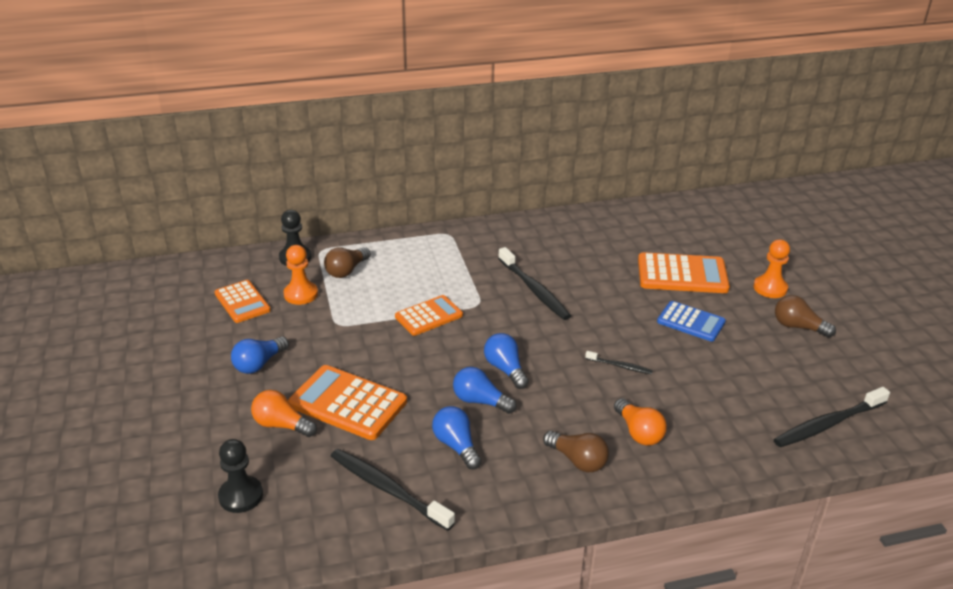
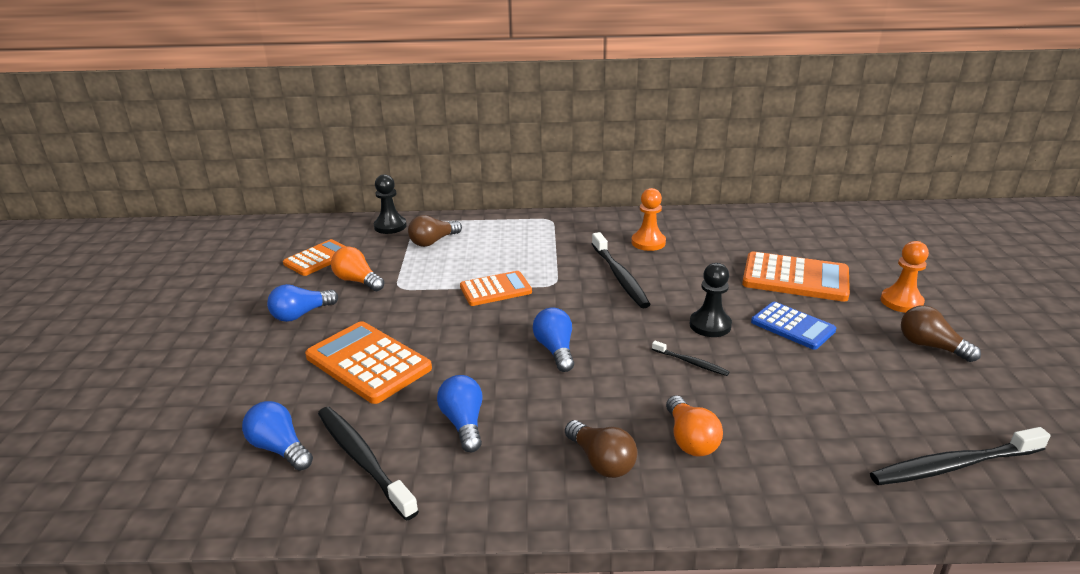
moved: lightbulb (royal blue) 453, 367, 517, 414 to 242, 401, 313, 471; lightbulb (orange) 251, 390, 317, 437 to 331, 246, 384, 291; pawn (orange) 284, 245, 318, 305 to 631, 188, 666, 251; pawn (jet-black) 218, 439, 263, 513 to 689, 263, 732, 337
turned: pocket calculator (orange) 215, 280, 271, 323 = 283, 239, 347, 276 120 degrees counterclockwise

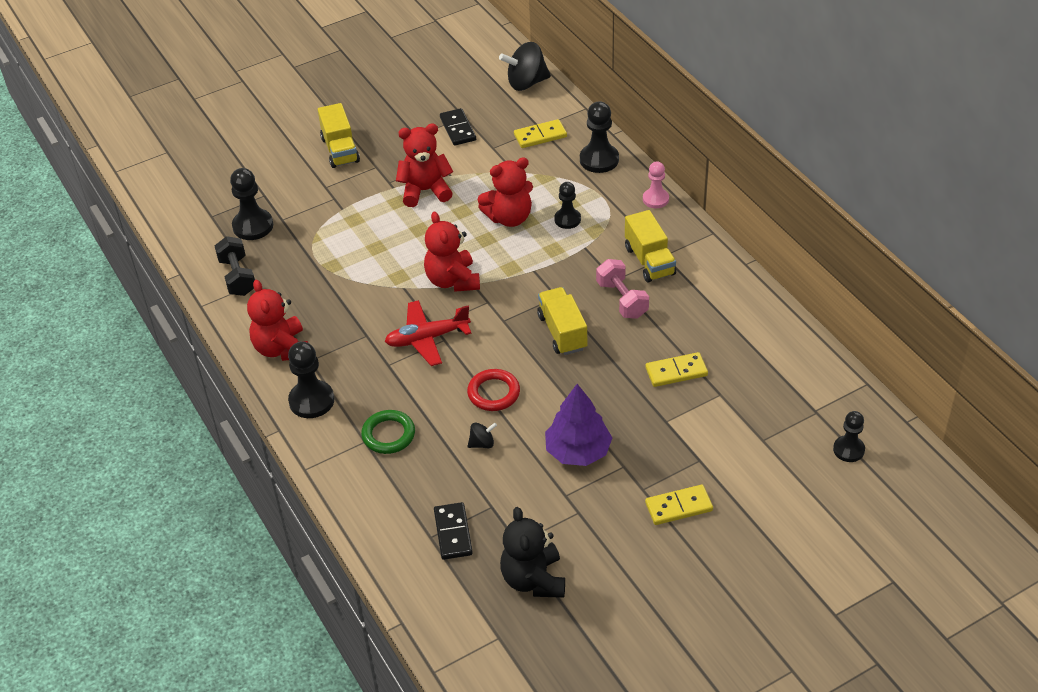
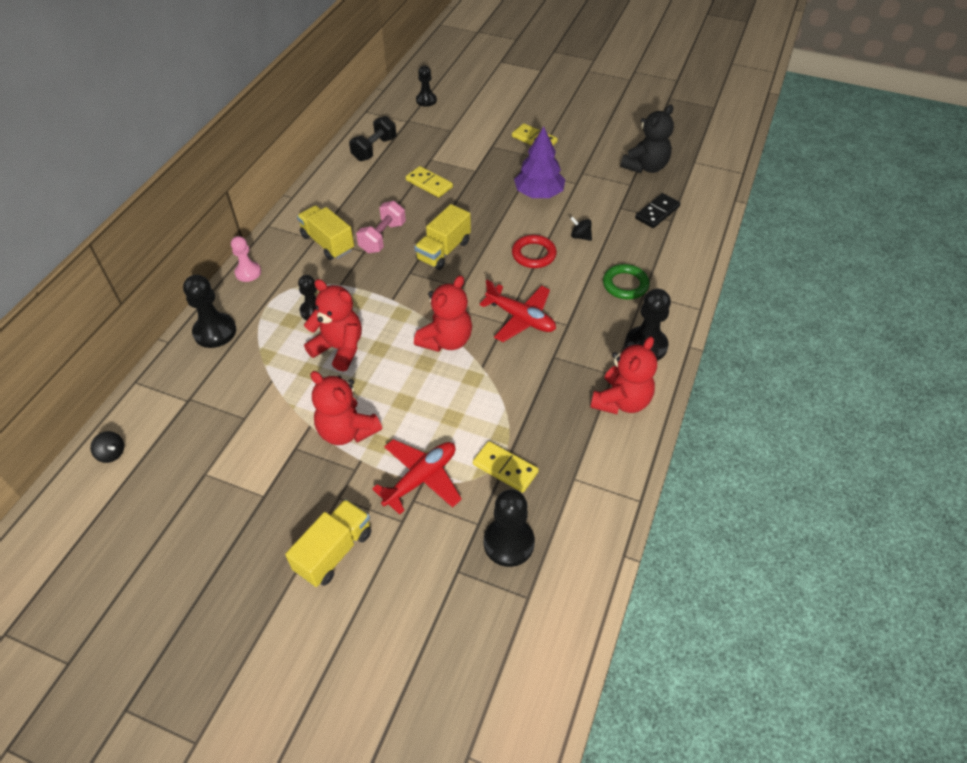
removed: domino tile (jet-black) 440, 108, 476, 146
added: aeroplane (red) 372, 439, 462, 515
moved: free weight (jet-black) 215, 236, 255, 296 to 349, 116, 396, 161; domino tile (golden) 514, 119, 567, 148 to 473, 441, 539, 493
turned: lorry (golden) 625, 210, 676, 282 = 297, 205, 354, 260 75 degrees counterclockwise
resized: toy top (jet-black) 499, 42, 551, 91 = 90, 431, 124, 463 x0.49

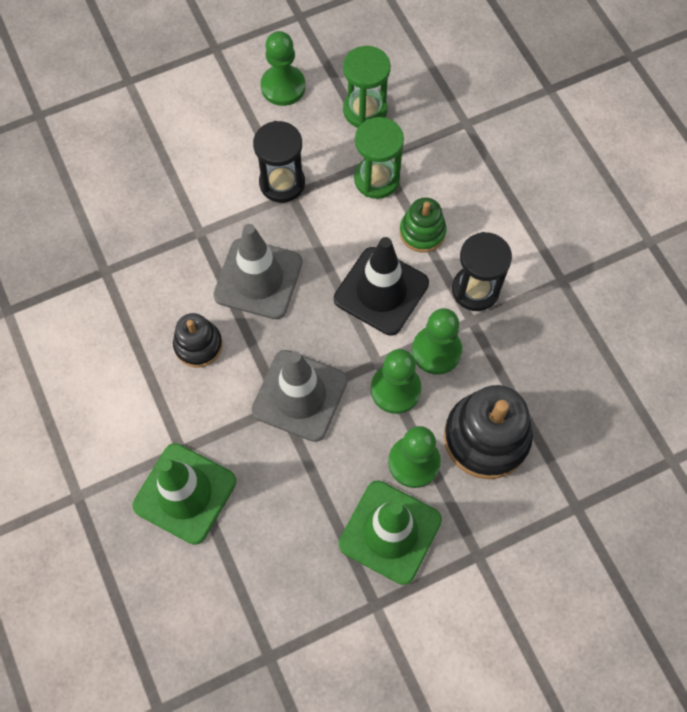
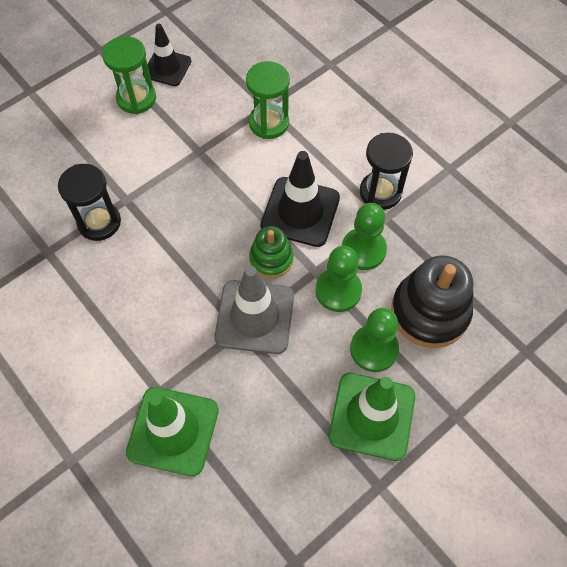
removed: stacking toy (jet-black) 173, 313, 223, 367; traffic cone (ash-grey) 213, 224, 303, 319
moved: sandglass (jet-black) 253, 121, 305, 203 to 58, 164, 121, 241; sandglass (emerald) 343, 46, 391, 128 to 102, 36, 156, 114; stacking toy (emerald) 400, 197, 447, 253 to 249, 226, 294, 278
replaced: pawn (emerald) 261, 31, 306, 106 to traffic cone (jet-black) 143, 24, 191, 86

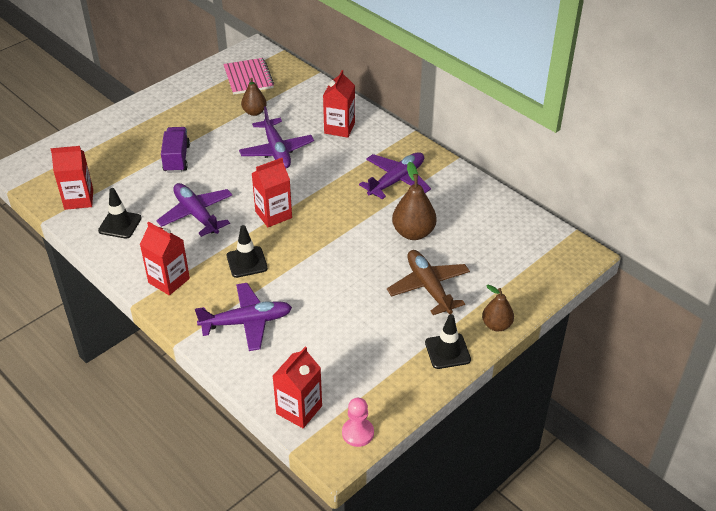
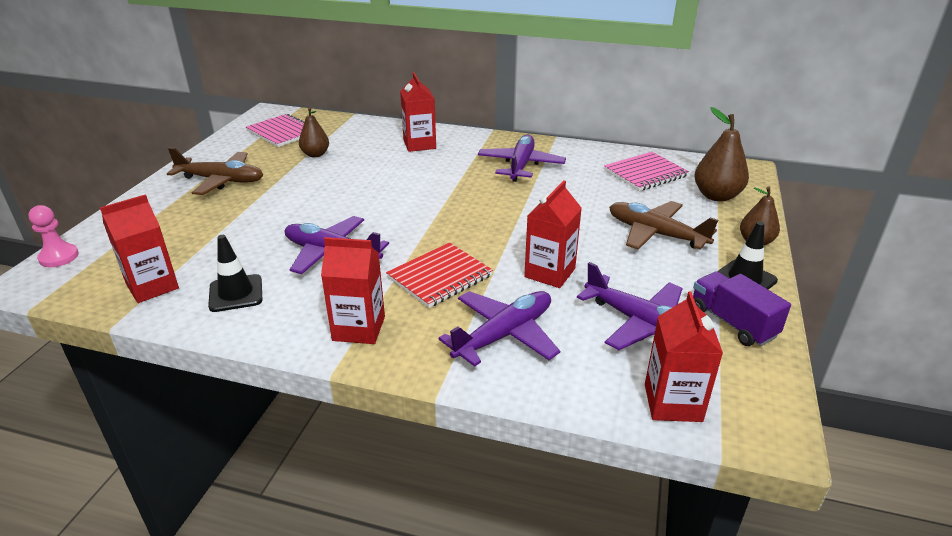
added: aeroplane (dark brown) 167, 147, 263, 195; exercise book (pink) 604, 152, 689, 191
moved: pawn (pink) 342, 398, 374, 447 to 28, 205, 79, 267; juice carton (red) 251, 158, 292, 227 to 524, 181, 582, 288; aeroplane (purple) 239, 106, 314, 168 to 577, 262, 683, 350; lorry (purple) 161, 127, 190, 173 to 693, 271, 791, 346; pear fruit (dark brown) 392, 162, 437, 240 to 694, 107, 749, 202
replaced: traffic cone (jet-black) 227, 225, 268, 278 to exercise book (red) 386, 243, 493, 308

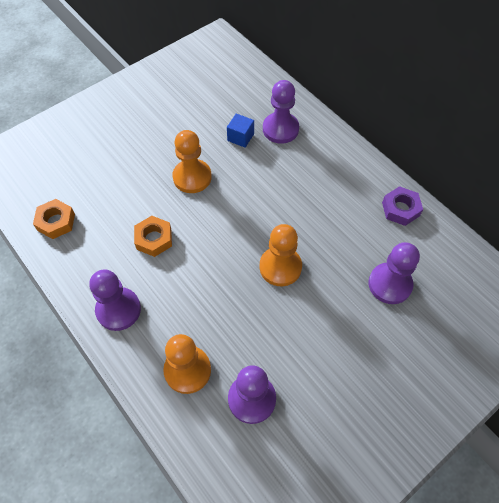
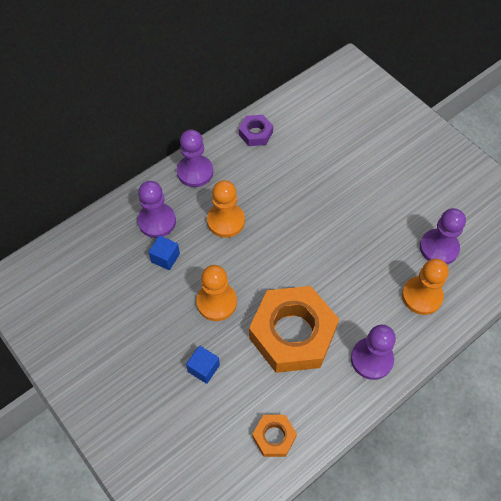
added: block (royal blue) 186, 346, 220, 384
moved: pawn (purple) 369, 242, 420, 304 to 177, 130, 213, 187; pawn (orange) 260, 224, 302, 286 to 207, 180, 245, 238
resized: nut (orange) 134, 216, 172, 257 = 249, 286, 339, 373 x2.16

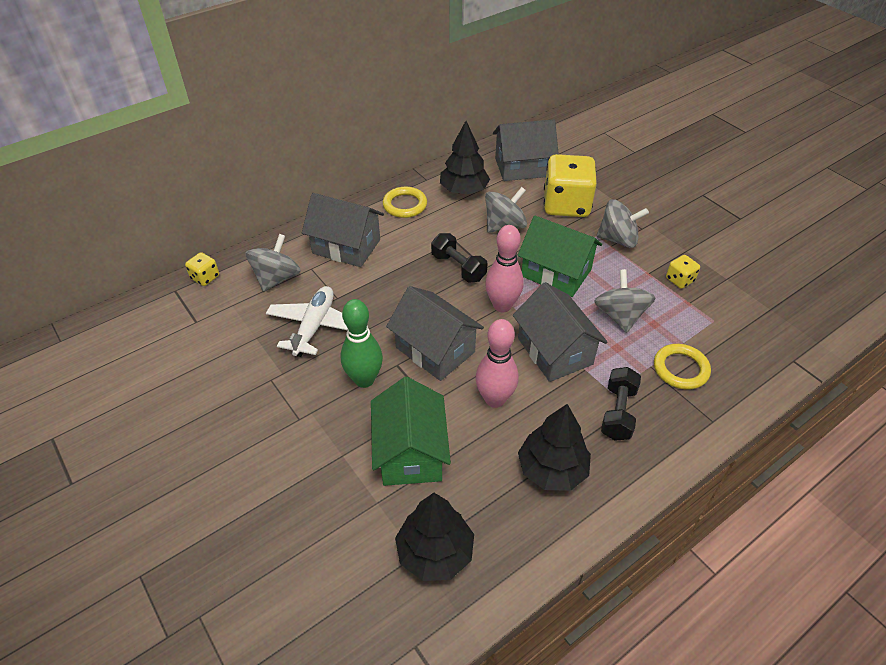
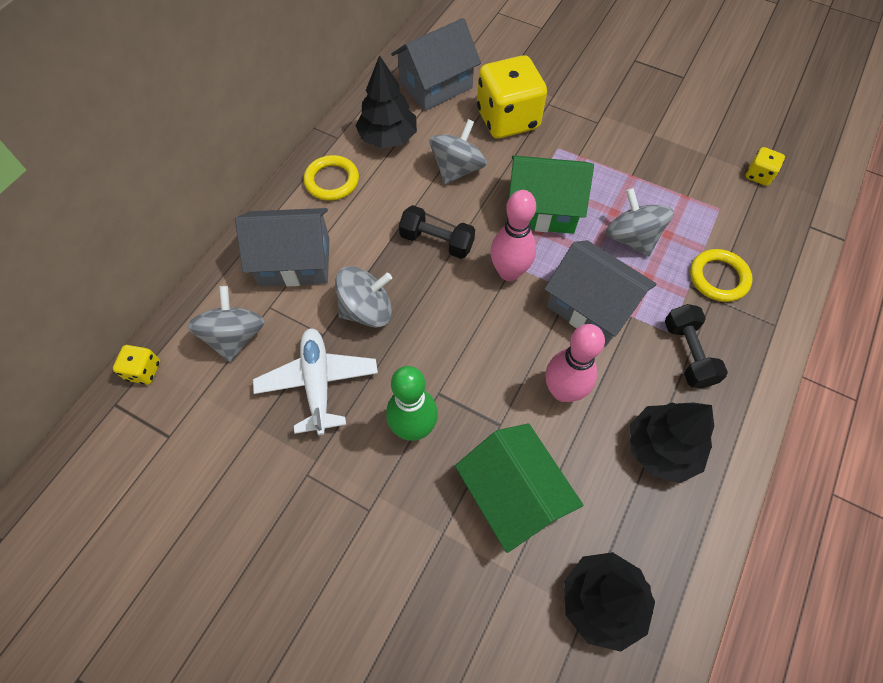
removed: toy house (ash-grey) 386, 286, 484, 381
moved: toy top (ash-grey) 597, 199, 649, 248 to 335, 266, 392, 328; game die (golden) 666, 255, 700, 289 to 746, 147, 785, 186

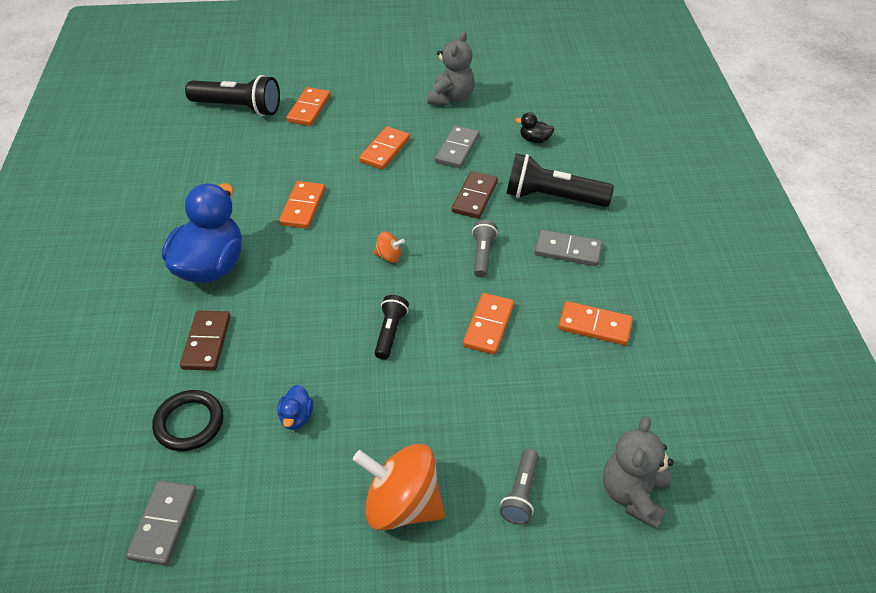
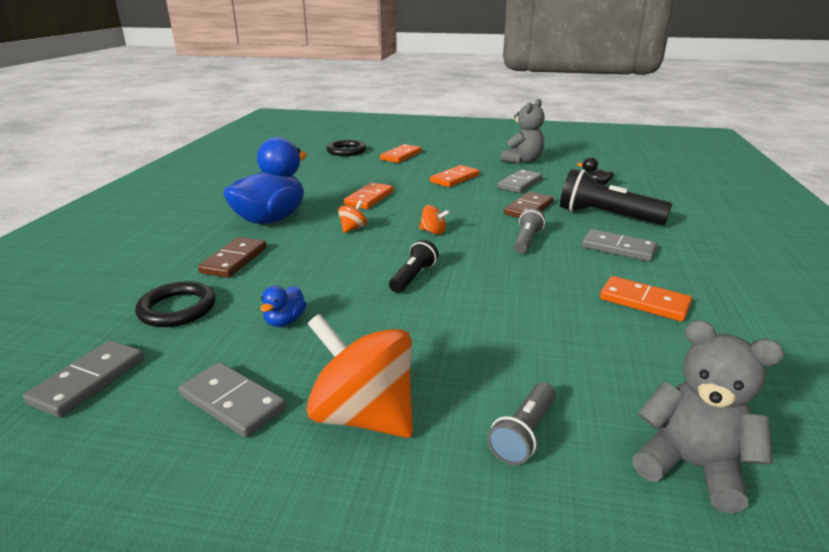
removed: domino tile (orange) 463, 293, 514, 355
added: domino tile (ash-grey) 179, 362, 286, 438; toy top (orange) 338, 200, 367, 233
replaced: flashlight (jet-black) 185, 75, 280, 116 to hoop (jet-black) 326, 140, 366, 156
turned: teddy (ash-grey) 603, 416, 674, 529 = 632, 320, 784, 514 90 degrees clockwise

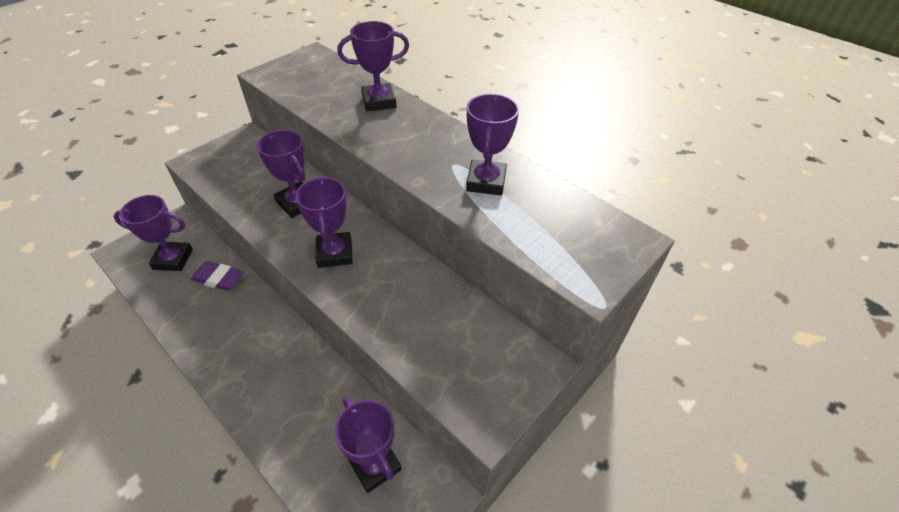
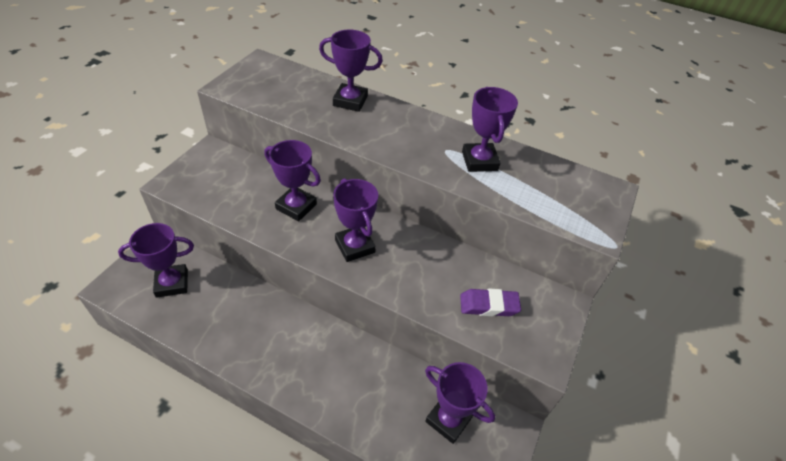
moved: eraser (purple) 191, 261, 244, 291 to 460, 289, 521, 316
turned: prize cup (purple) 337, 21, 409, 111 = 319, 29, 383, 112 45 degrees clockwise

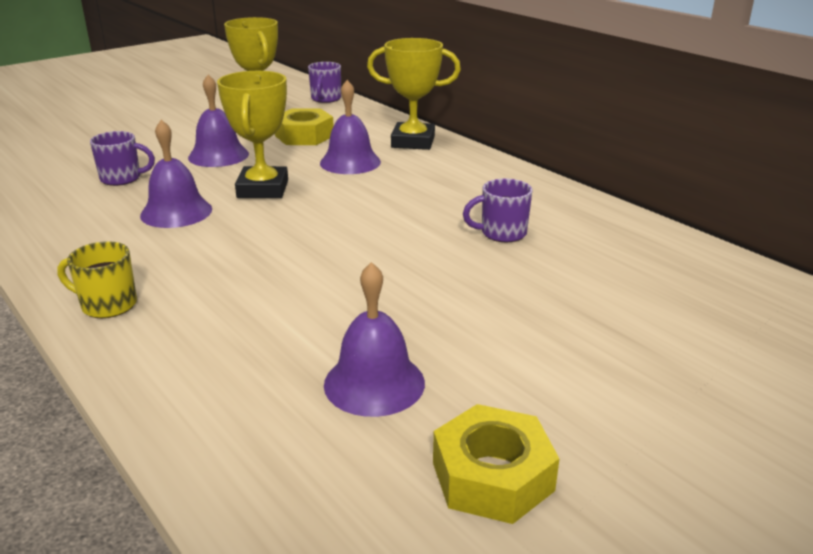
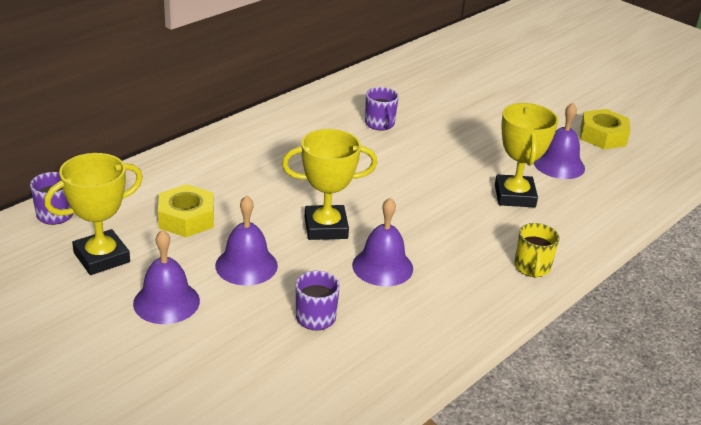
moved: school bell (purple) 320, 80, 381, 174 to 133, 230, 200, 324; prize cup (golden) 367, 38, 461, 150 to 495, 103, 558, 208

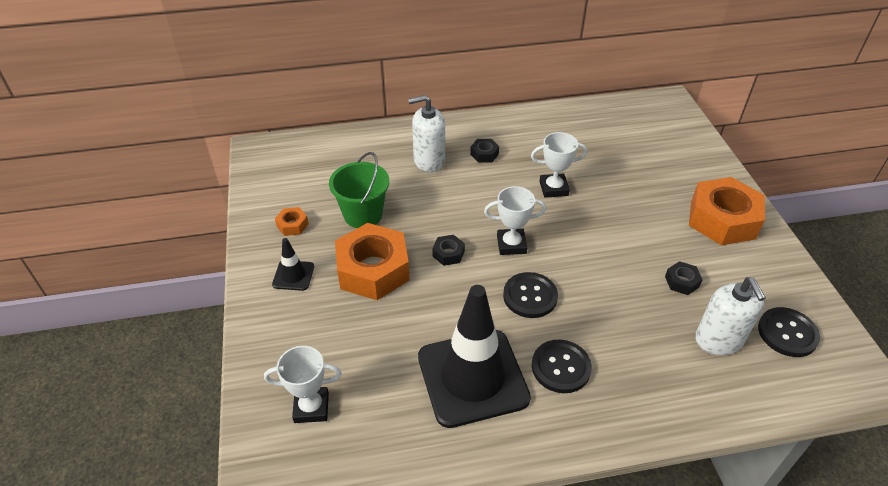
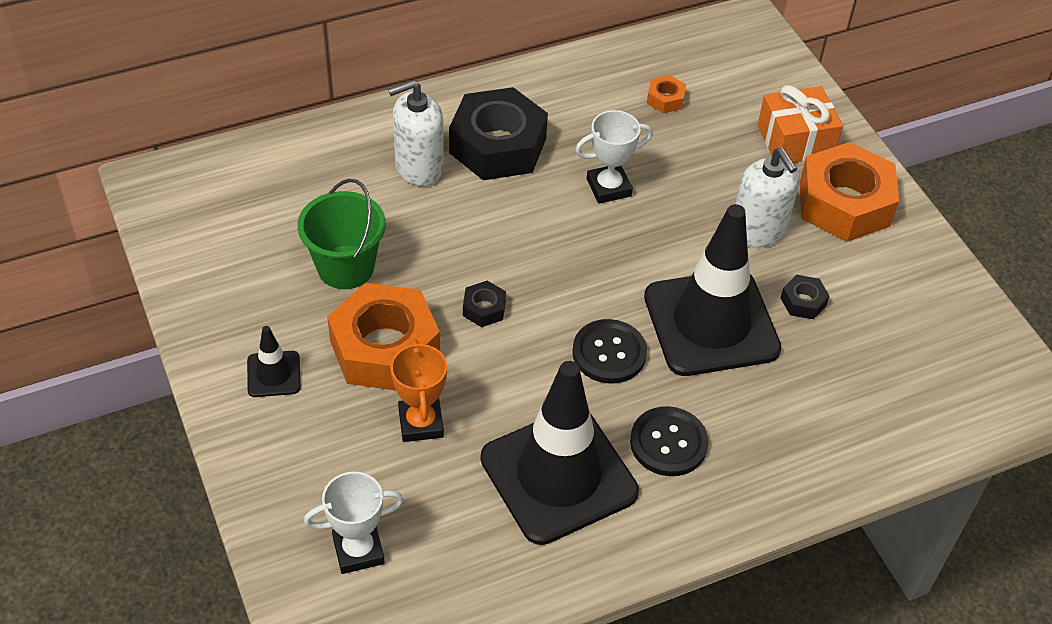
removed: prize cup (pure white) 484, 186, 546, 255; sewing button (jet-black) 758, 307, 820, 357
added: prize cup (orange) 391, 339, 447, 442; traffic cone (jet-black) 644, 204, 781, 376; wrapped gift (orange) 757, 85, 843, 163
moved: nut (orange) 275, 207, 309, 236 to 647, 75, 686, 113; pump bottle (pure white) 695, 277, 766, 356 to 736, 148, 800, 248
resized: nut (jet-black) 470, 139, 499, 163 = 449, 87, 548, 180 x2.34

